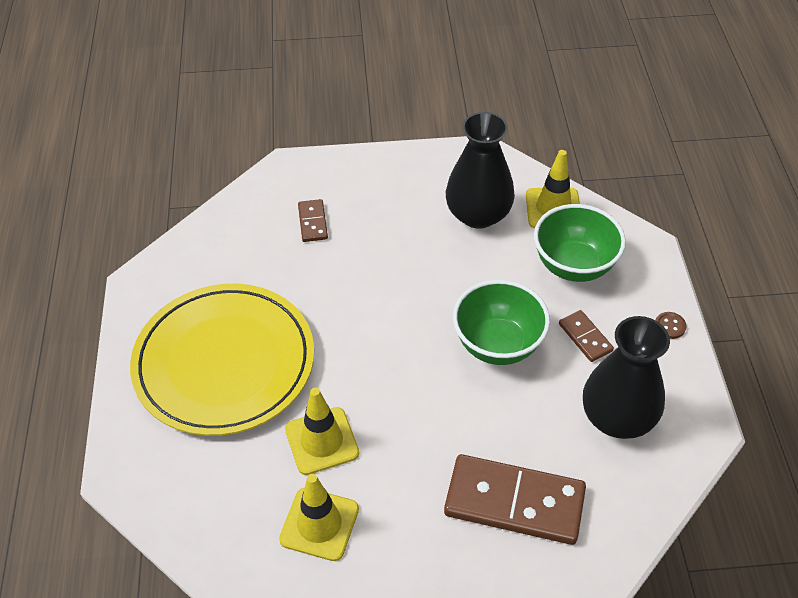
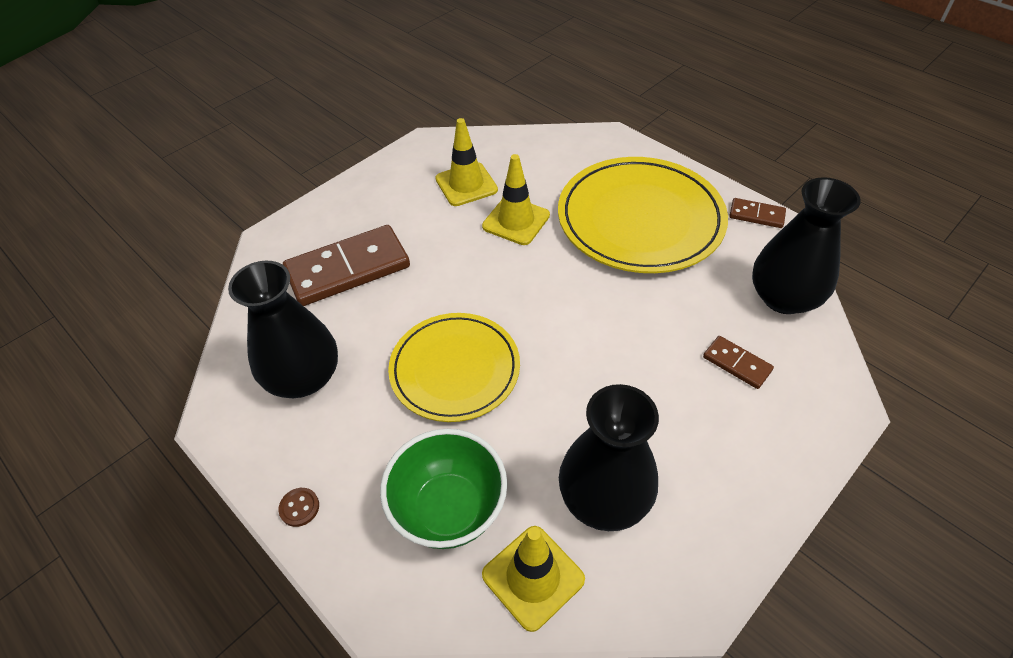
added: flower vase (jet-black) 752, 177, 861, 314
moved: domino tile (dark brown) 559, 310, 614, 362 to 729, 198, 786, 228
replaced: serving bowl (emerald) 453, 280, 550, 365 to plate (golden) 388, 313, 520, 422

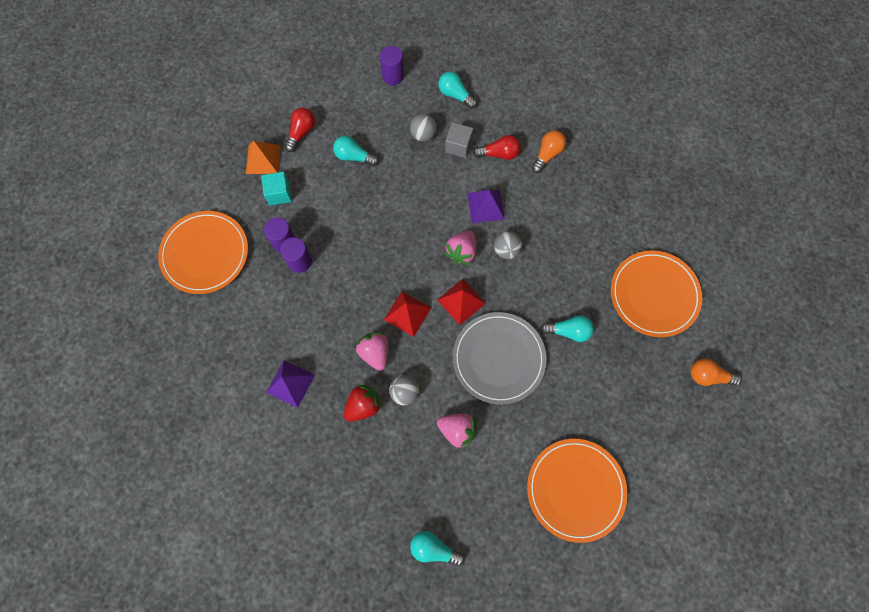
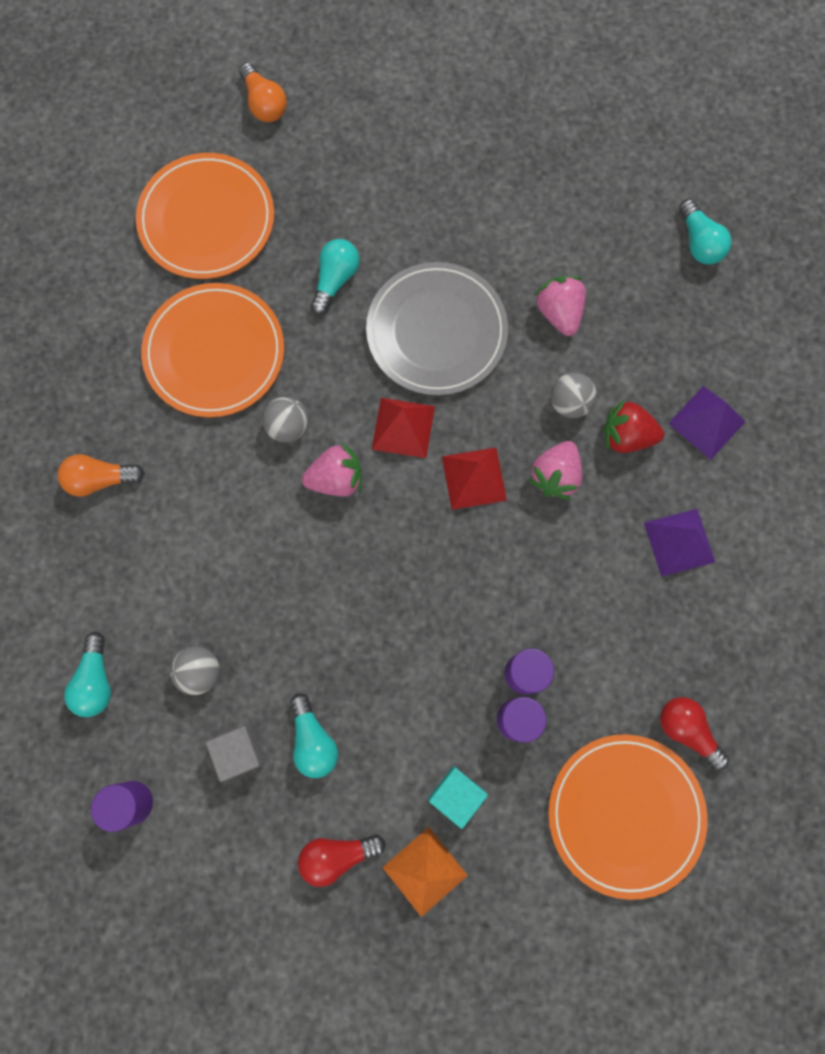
moved: plate (orange) 527, 439, 628, 543 to 141, 283, 284, 418; block (ash-grey) 445, 122, 473, 158 to 206, 726, 265, 782; lightbulb (red) 473, 135, 521, 160 to 660, 697, 729, 771; solid pyramid (purple) 467, 190, 505, 223 to 668, 386, 746, 460
turned: lightbulb (aqua) 541, 315, 594, 342 = 311, 239, 360, 315 60 degrees clockwise

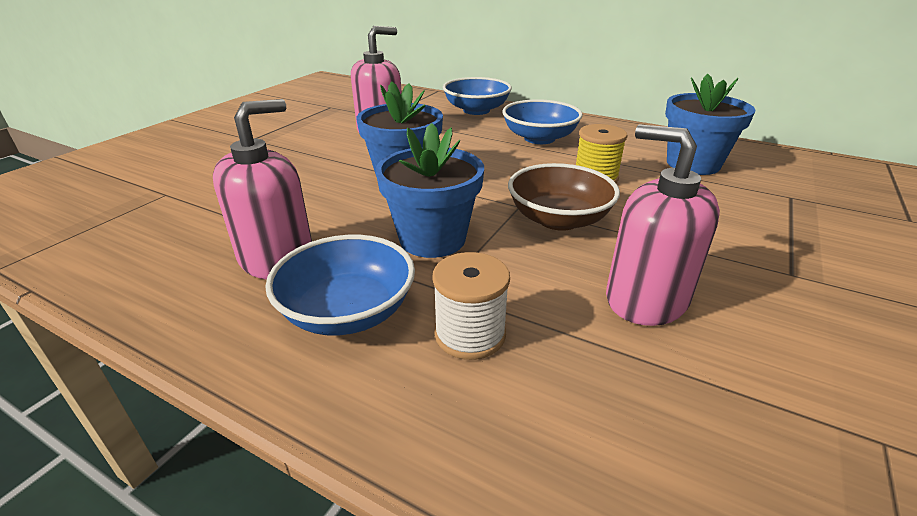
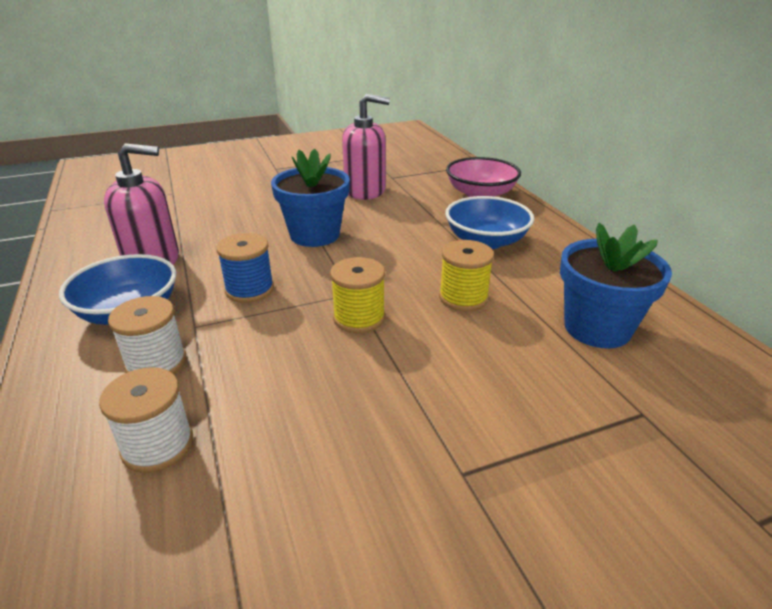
removed: pump bottle (pink) 606, 124, 720, 326
added: bobbin (pure white) 99, 367, 193, 473
replaced: flower pot (royal blue) 375, 123, 484, 258 to bobbin (royal blue) 216, 233, 274, 303; serving bowl (dark brown) 508, 163, 620, 231 to bobbin (golden) 330, 257, 385, 333
recoloured: serving bowl (royal blue) 443, 77, 512, 115 to serving bowl (pink) 446, 157, 521, 197

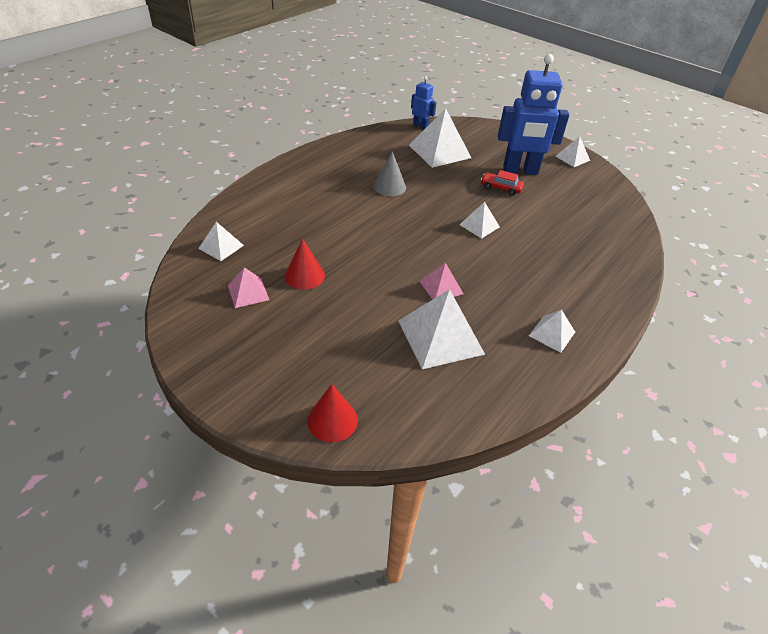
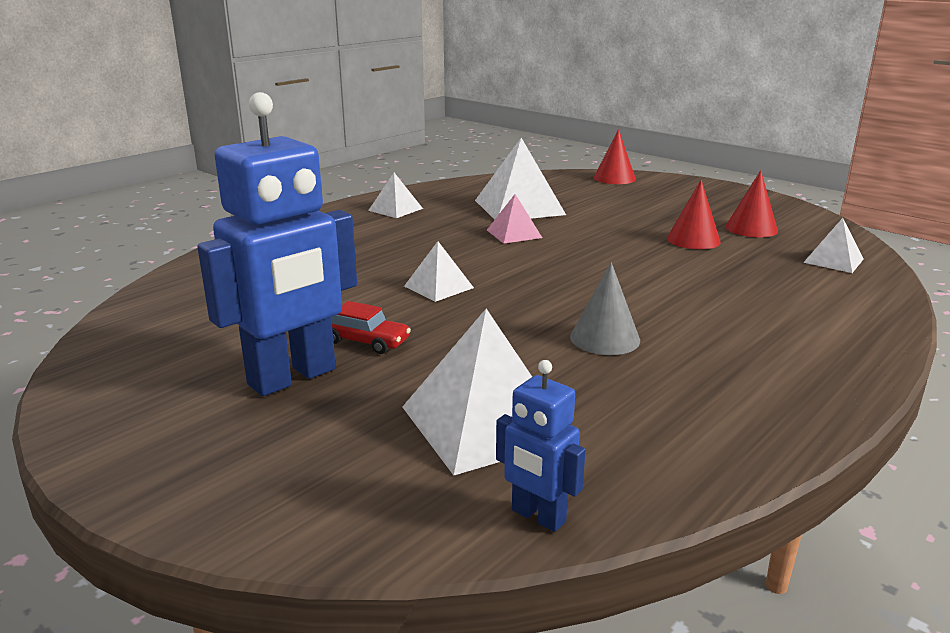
removed: solid pyramid (pure white) 555, 136, 590, 167
replaced: solid pyramid (pink) 228, 267, 269, 308 to solid cone (red) 725, 170, 778, 237
turned: robot (royal blue) 498, 54, 569, 175 = 197, 92, 357, 396 135 degrees clockwise

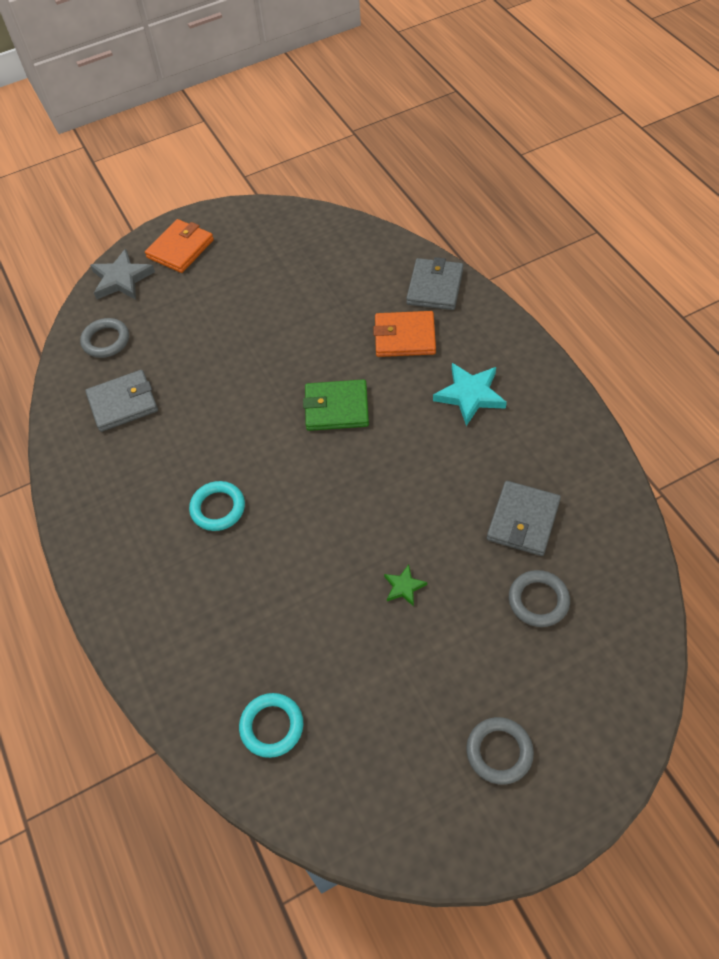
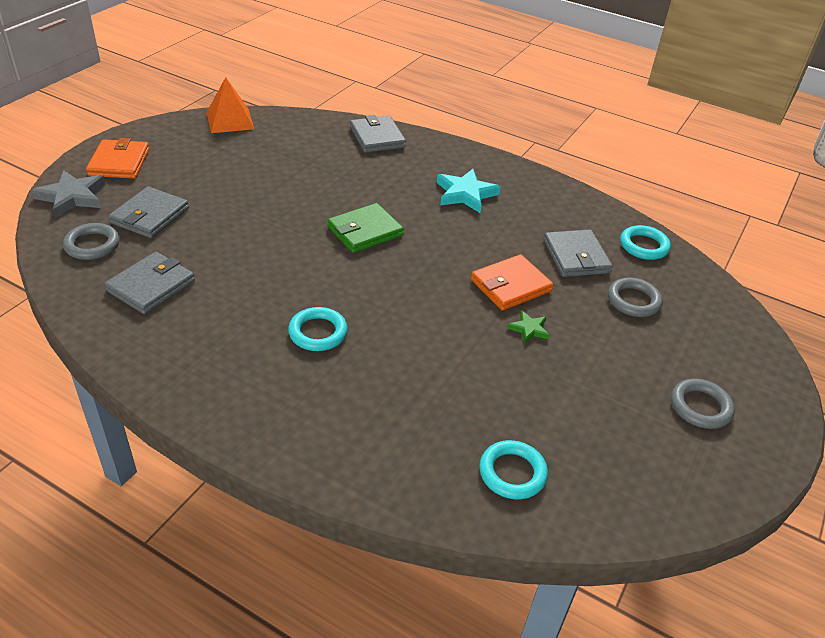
added: card wallet (ash-grey) 109, 187, 189, 238; solid pyramid (orange) 207, 77, 254, 133; hoop (aqua) 620, 225, 671, 260
moved: card wallet (orange) 373, 311, 436, 357 to 471, 254, 553, 311

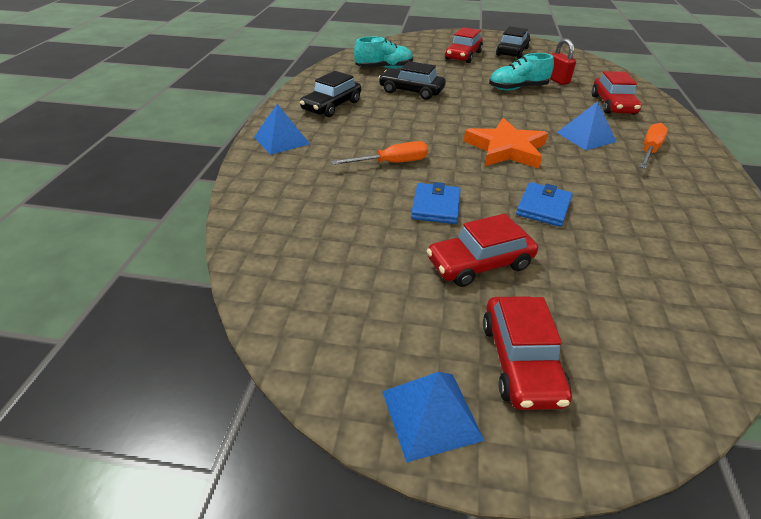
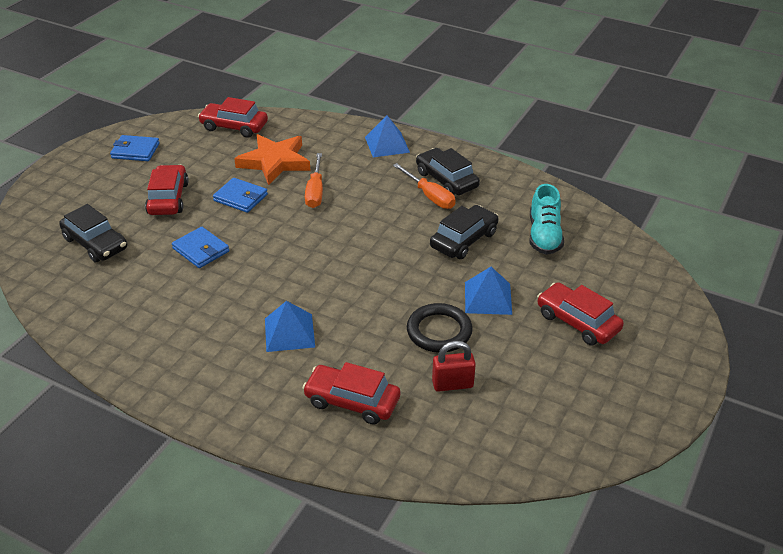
added: card wallet (royal blue) 110, 135, 160, 161
moved: car (jet-black) 496, 26, 530, 59 to 59, 204, 127, 262; car (red) 483, 296, 572, 410 to 198, 97, 268, 138; five-pointed star (orange) 464, 118, 548, 169 to 234, 134, 311, 185; screwdriver (orange) 640, 123, 668, 169 to 393, 163, 455, 209; solid pyramid (royal blue) 382, 372, 485, 462 to 465, 267, 512, 315
replaced: lace-up shoe (aqua) 489, 53, 554, 91 to hoop (jet-black) 407, 303, 473, 353

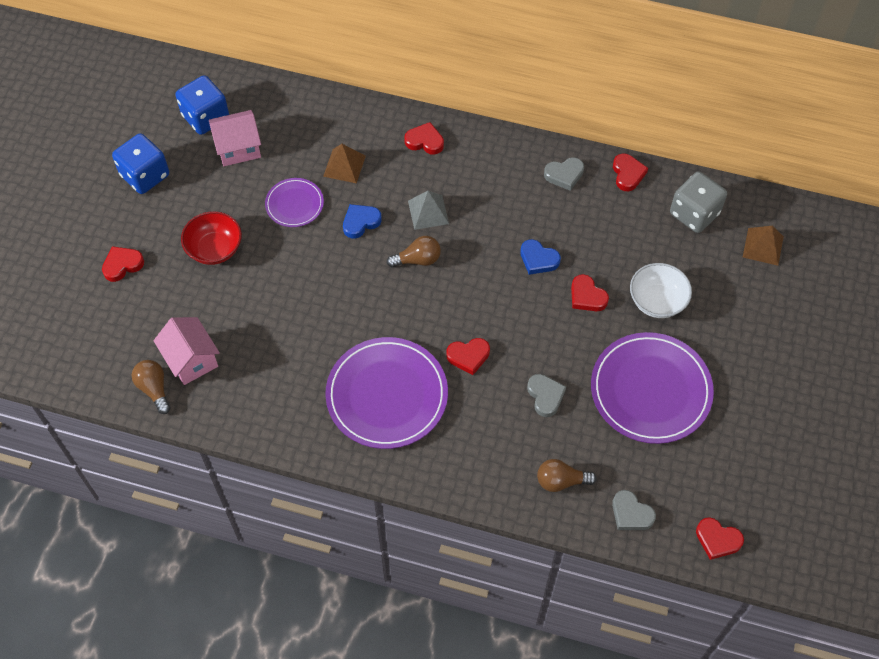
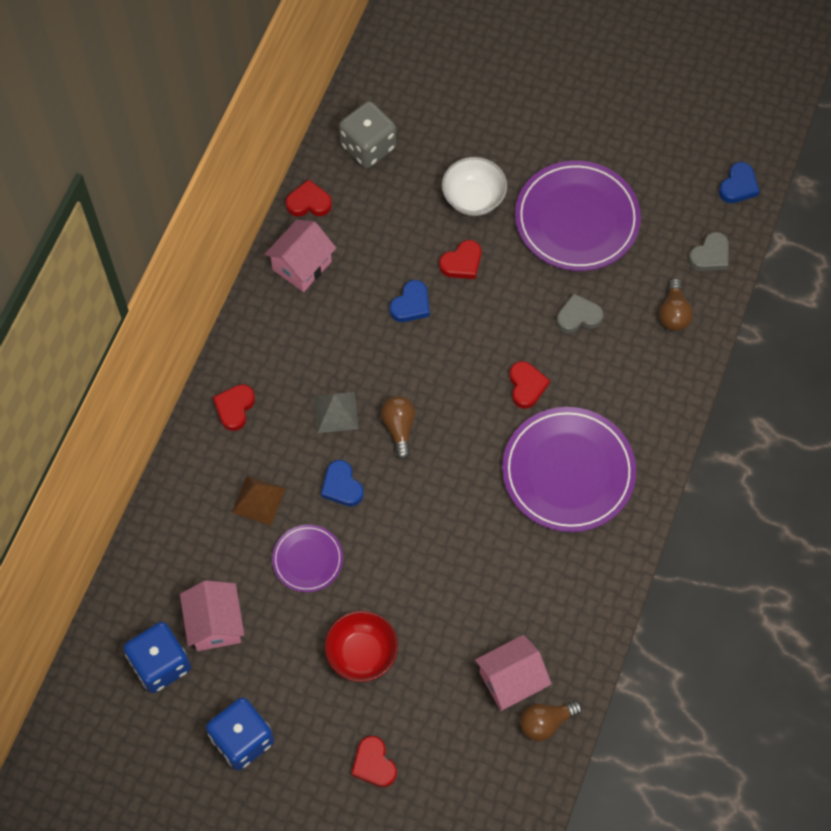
removed: solid pyramid (dark brown) 743, 226, 784, 266
replaced: heart shape (ash-grey) 544, 157, 584, 191 to toy house (pink) 264, 220, 336, 292
recoloured: heart shape (red) 696, 517, 744, 560 to heart shape (royal blue) 719, 162, 760, 203

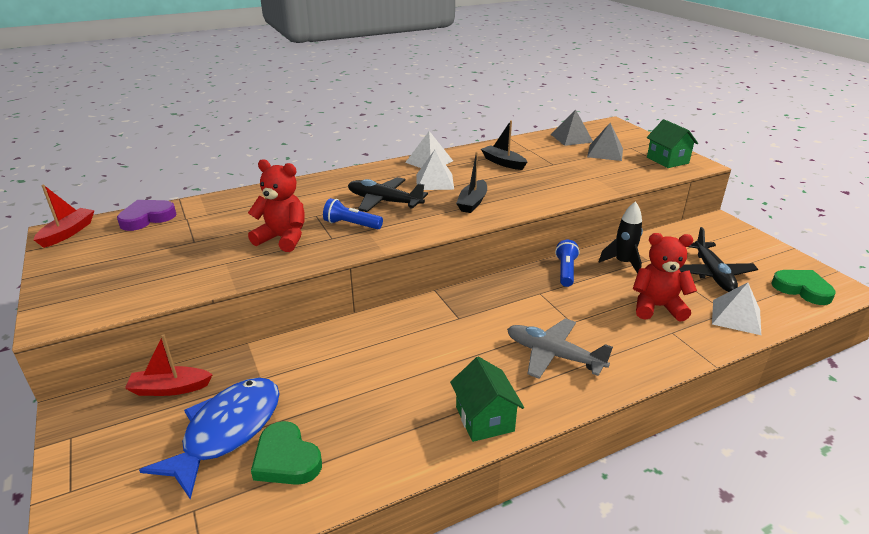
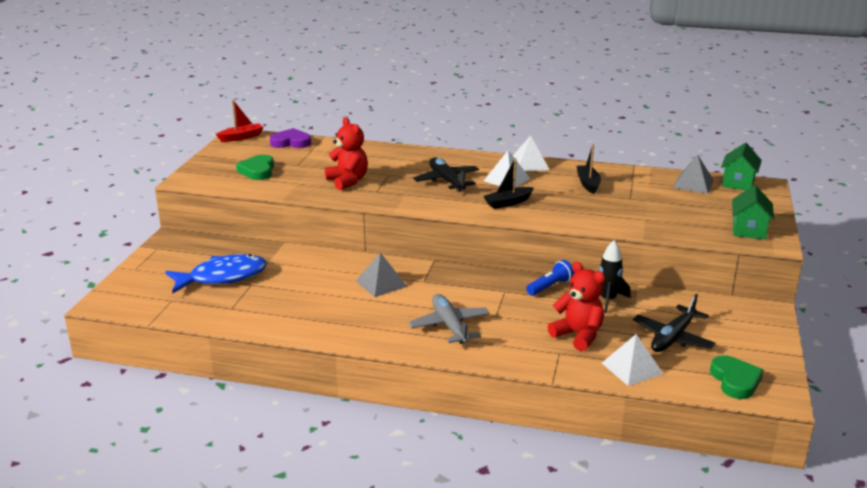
removed: toy boat (red) 125, 334, 213, 396; flashlight (royal blue) 323, 198, 383, 229
moved: heart shape (emerald) 251, 421, 322, 485 to 236, 155, 274, 180; solid pyramid (ash-grey) 587, 123, 623, 161 to 356, 252, 407, 297; toy house (emerald) 450, 357, 524, 442 to 721, 143, 762, 191

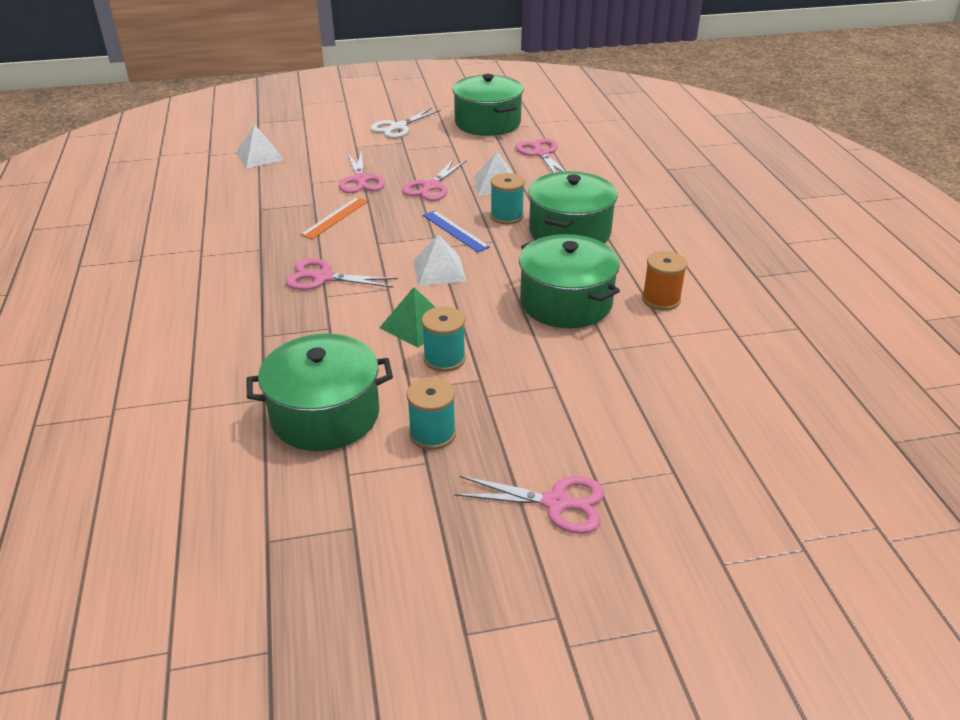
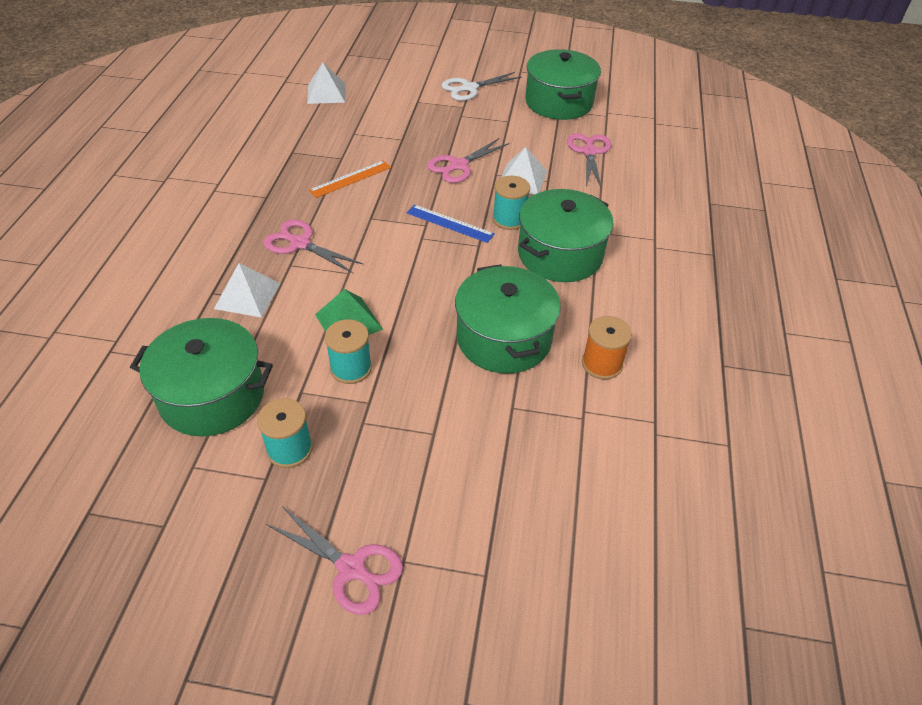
removed: shears (pink) 339, 151, 385, 193
moved: solid pyramid (pure white) 413, 234, 467, 286 to 214, 263, 280, 318
turned: straightedge (royal blue) 423, 211, 490, 252 = 407, 204, 495, 243 45 degrees counterclockwise

